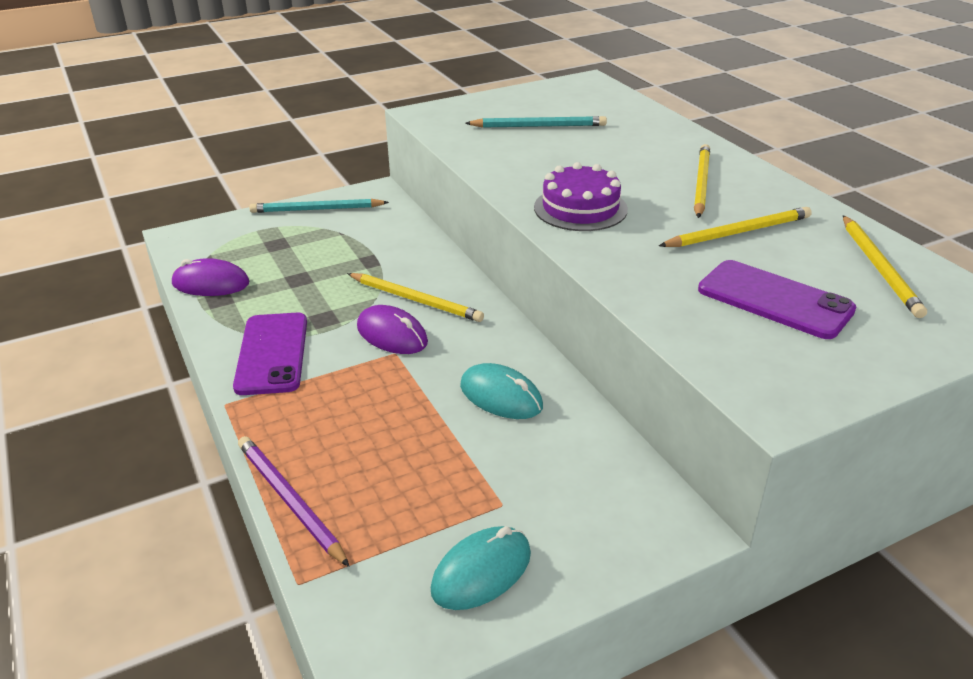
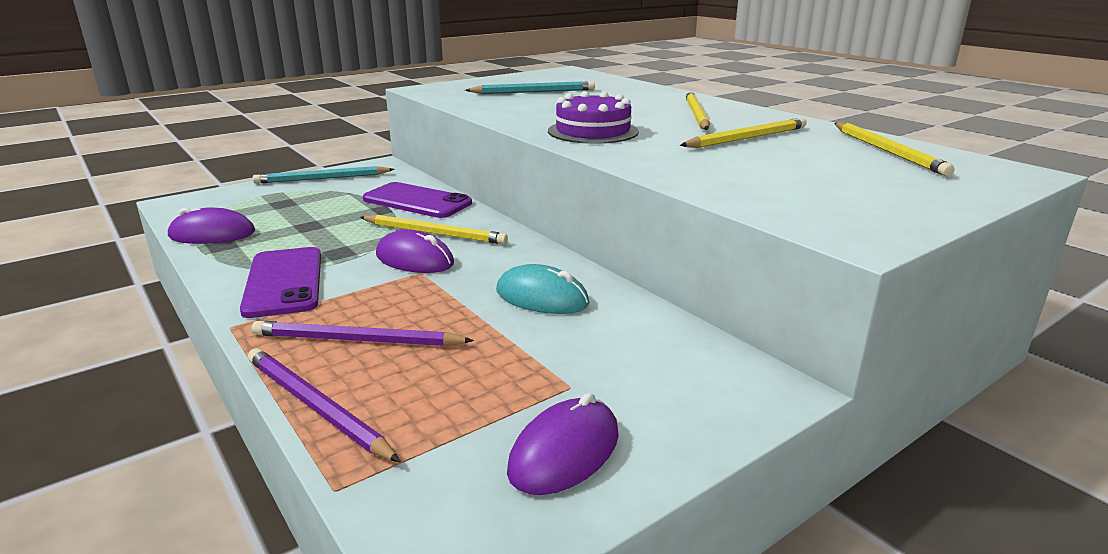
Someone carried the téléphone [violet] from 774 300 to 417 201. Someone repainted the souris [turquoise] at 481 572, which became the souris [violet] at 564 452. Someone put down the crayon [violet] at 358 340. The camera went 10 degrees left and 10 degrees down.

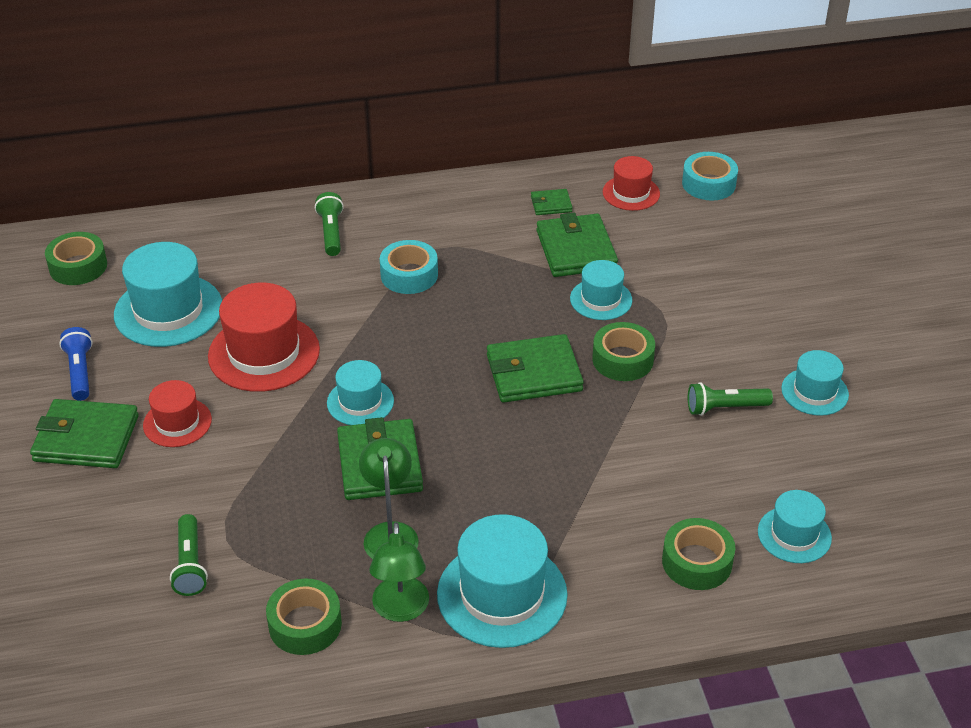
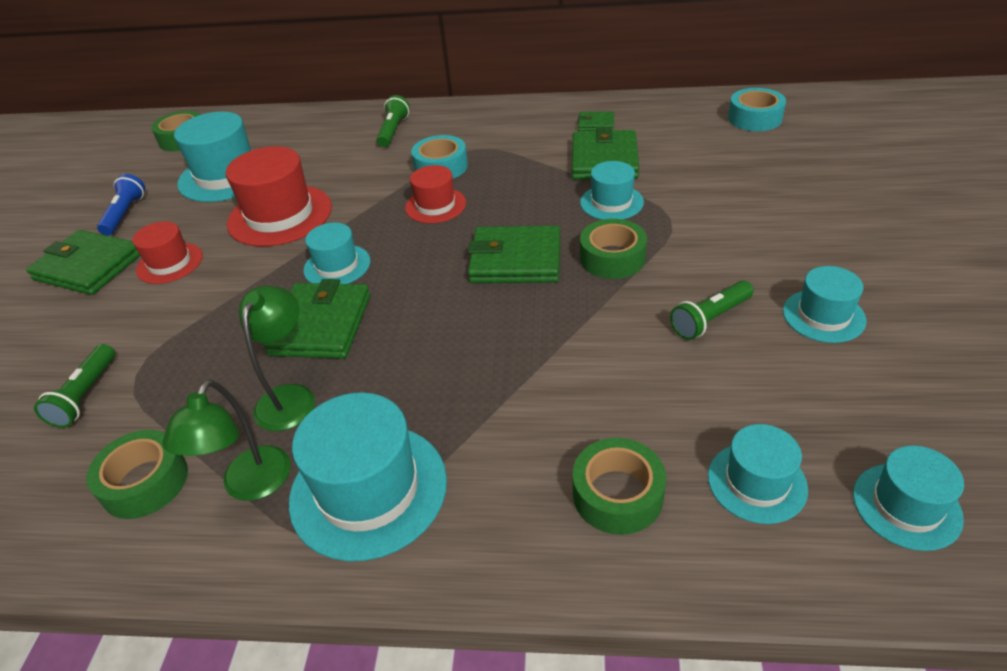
Someone carried the chapeau [rouge] from 631 193 to 435 205. Someone rotated the lampe de poche [vert] at 725 408 by 45 degrees counterclockwise. Someone put down the chapeau [turquoise] at 906 506. The camera went 20 degrees right and 0 degrees up.

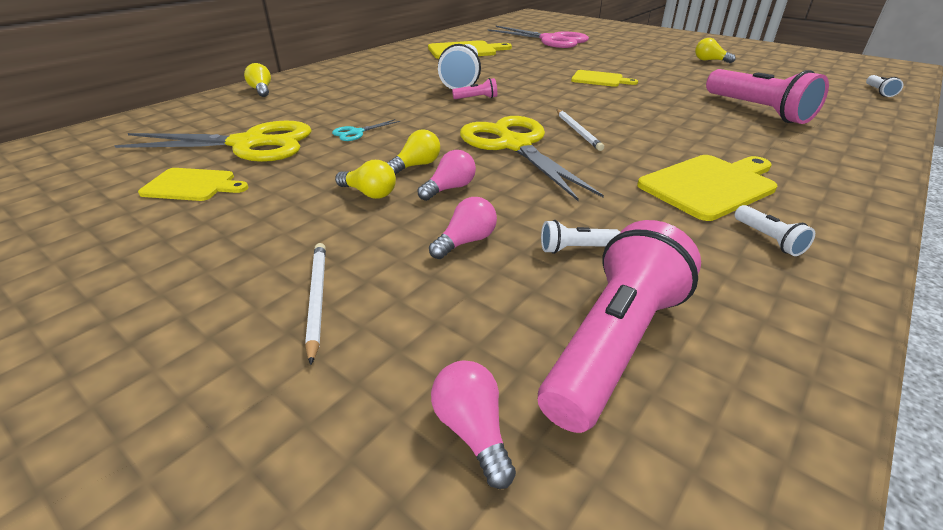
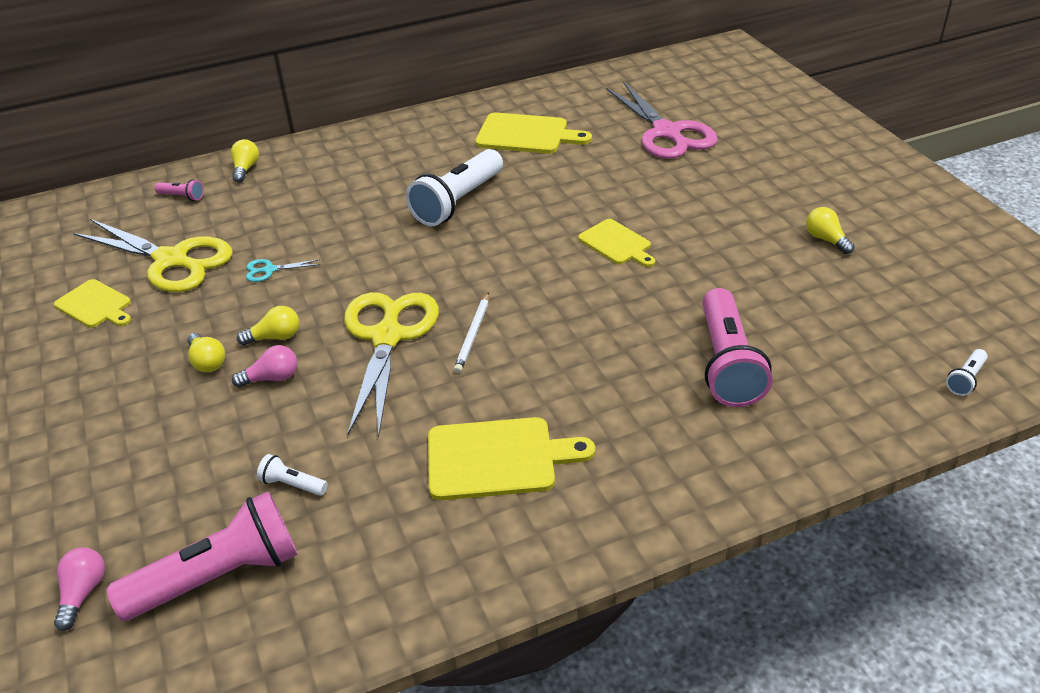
Someone carried the lampe de poche [rose] from 477 98 to 182 197. Someone took away the ampoule [rose] at 466 241. Someone took away the lampe de poche [blanc] at 768 239. Someone took away the crayon [blanc] at 317 299. The camera went 30 degrees right and 5 degrees up.

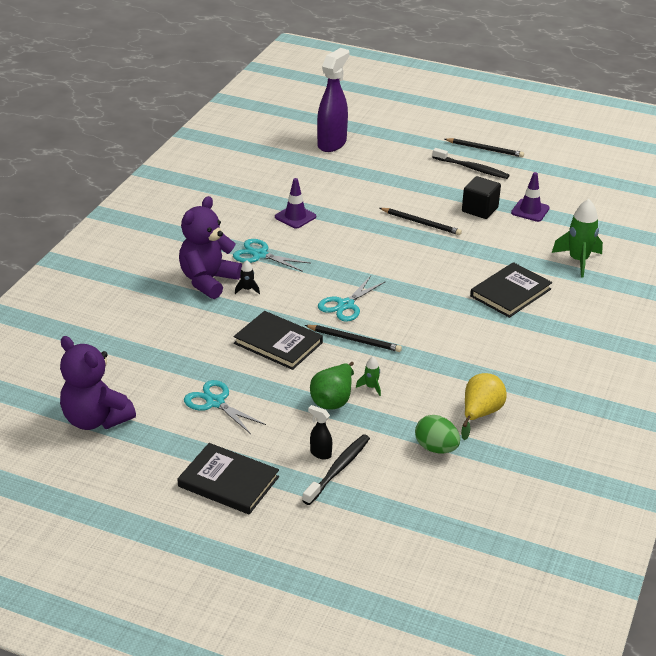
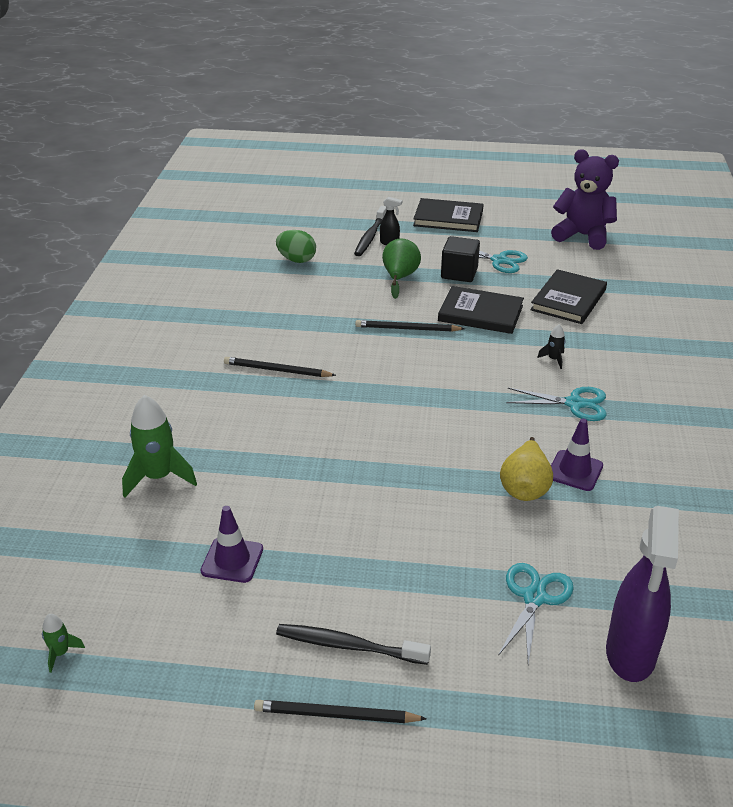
Someone carried the cube [noir] from 480 209 to 459 273. Someone took away the ours en peluche [violet] at 208 281. Someone carried the crayon [noir] from 421 223 to 277 370. Someone carried the livre [noir] from 510 293 to 568 300. Someone carried the ciseaux [turquoise] from 346 305 to 534 598. Someone carried the fusée [vert] from 371 387 to 61 653. Someone carried the poire [jaune] from 480 414 to 525 487. The camera went 165 degrees right and 0 degrees up.

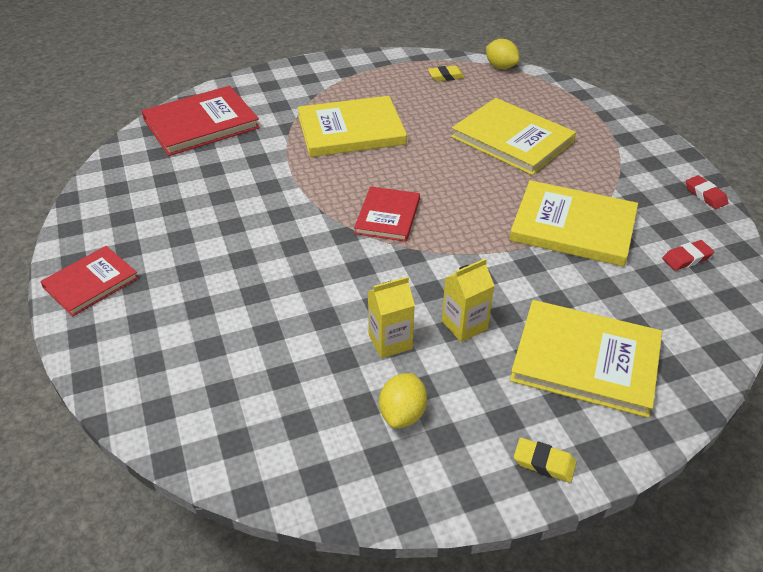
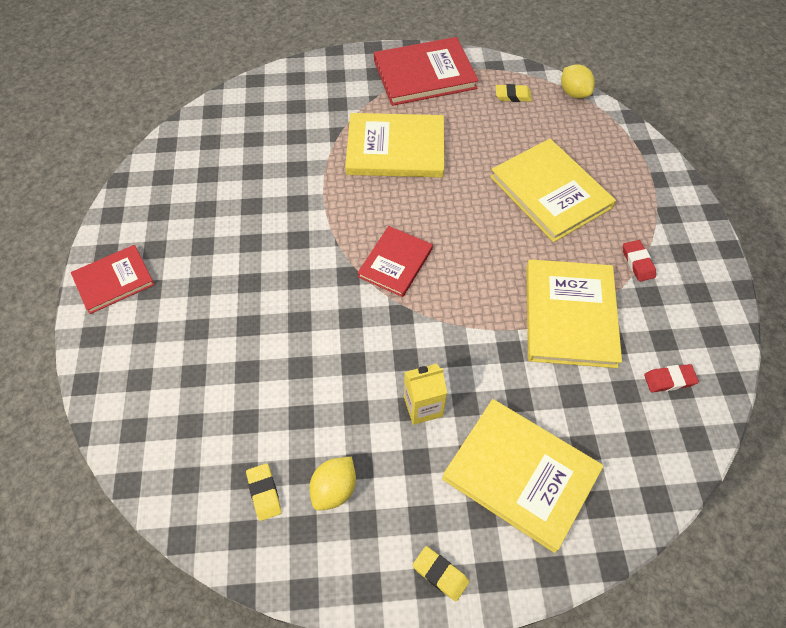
Someone carried the livre [rouge] from 201 124 to 424 74. Someone carried the gomme [rouge] from 705 195 to 637 263. Someone rotated the livre [jaune] at 573 226 by 60 degrees clockwise. Someone took away the brique de lait [jaune] at 390 341. Someone put down the gomme [jaune] at 264 493. The camera went 15 degrees right and 15 degrees up.

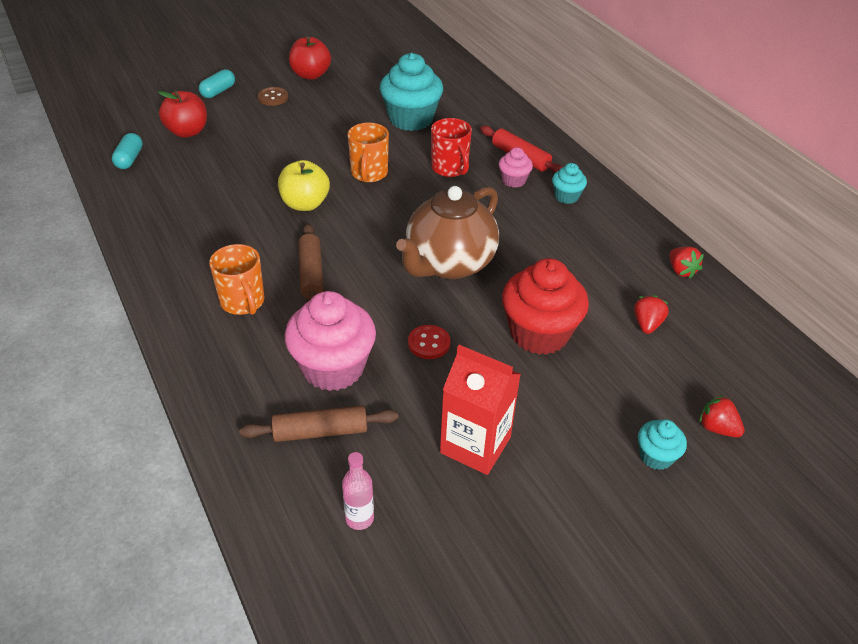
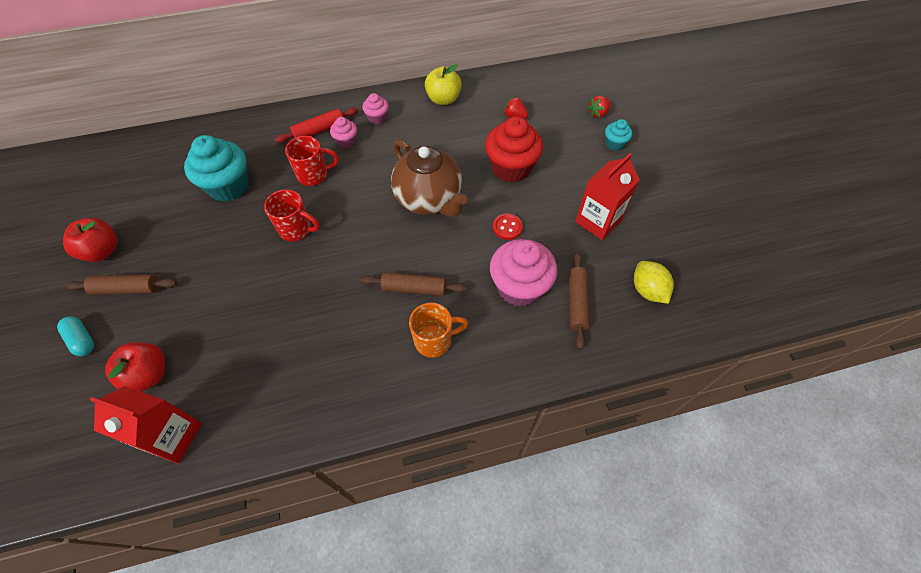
Someone swapped the bouton [marron] at 273 97 for the rouleau à pâtisserie [marron] at 126 289. Someone repainted the tasse [orange] at 369 174, which became the tasse [rouge] at 296 229. Someone swapped the gélule [turquoise] at 129 159 for the brique de lait [rouge] at 173 436. Someone carried the pomme [jaune] from 305 204 to 443 99. Someone repainted the muffin [turquoise] at 566 196, which became the muffin [rose] at 377 118. Someone took away the fraise [rouge] at 681 271. Someone swapped the bouteille [rose] at 359 518 for the citron [jaune] at 647 290. The camera went 75 degrees left and 15 degrees up.

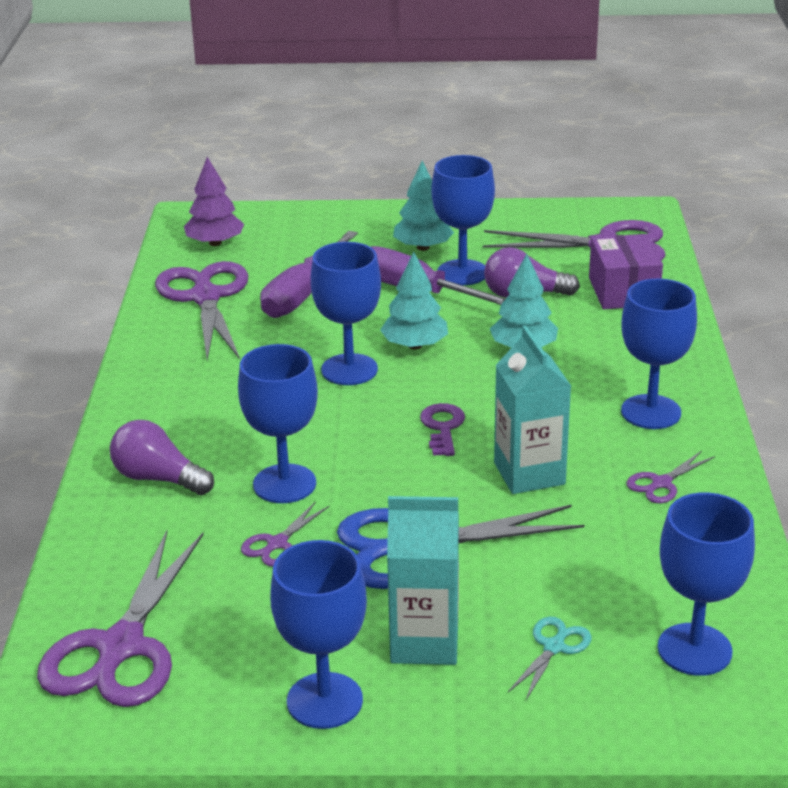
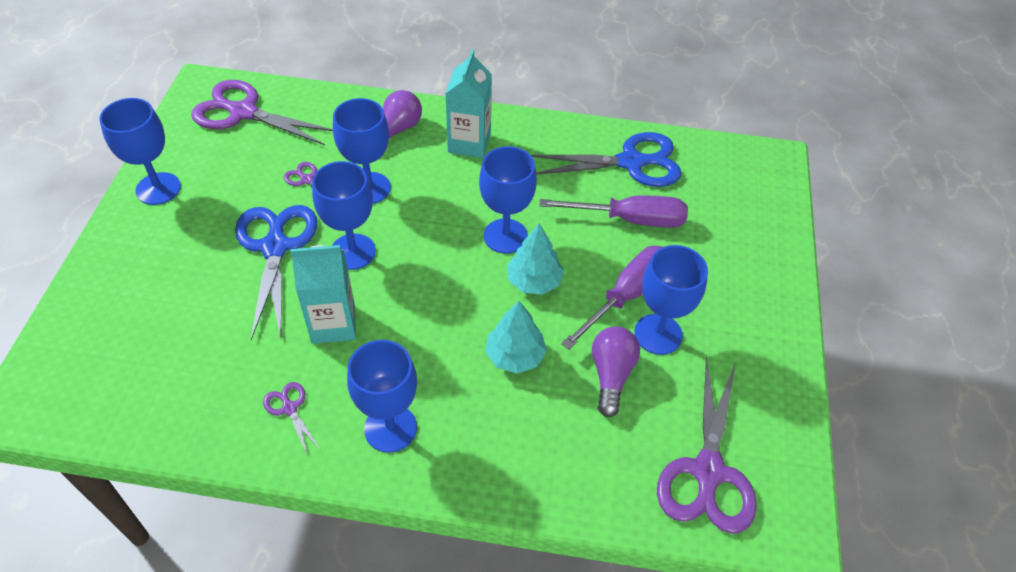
Someone took away the arbre [violet] at 215 243. Someone took away the arbre [turquoise] at 423 247. Someone rotated the tournevis [violet] at 303 294 by 150 degrees clockwise. Someone took away the boîte [violet] at 623 291. Someone repainted the ciseaux [violet] at 205 297, which became the ciseaux [bleu] at 631 162. Someone took away the clé [violet] at 442 427. Someone carried the verre à pied [bleu] from 694 649 to 353 252. Someone carried the brique de lait [turquoise] from 424 642 to 469 143. Someone took away the ciseaux [turquoise] at 554 647. The camera went 95 degrees right and 20 degrees up.

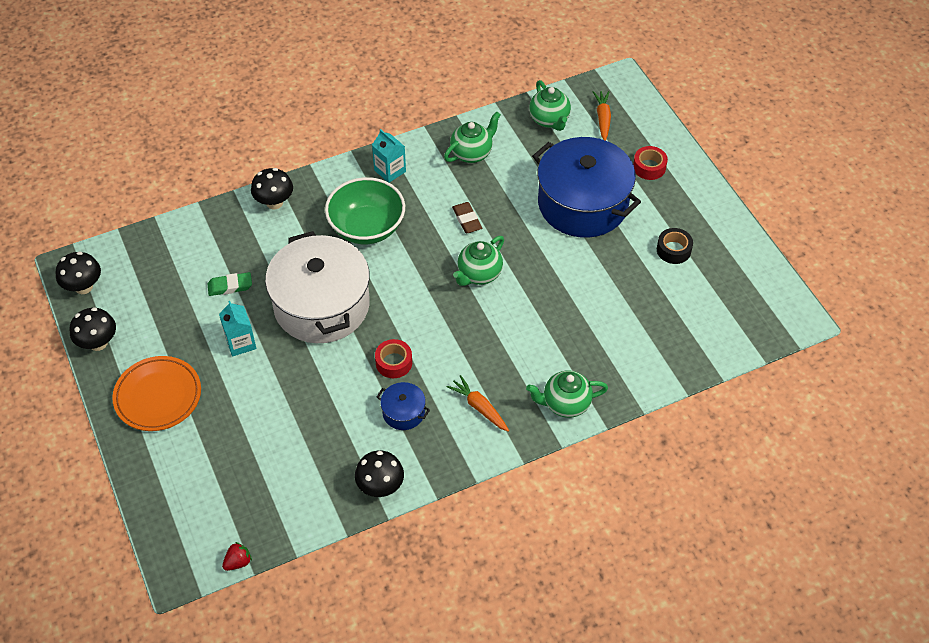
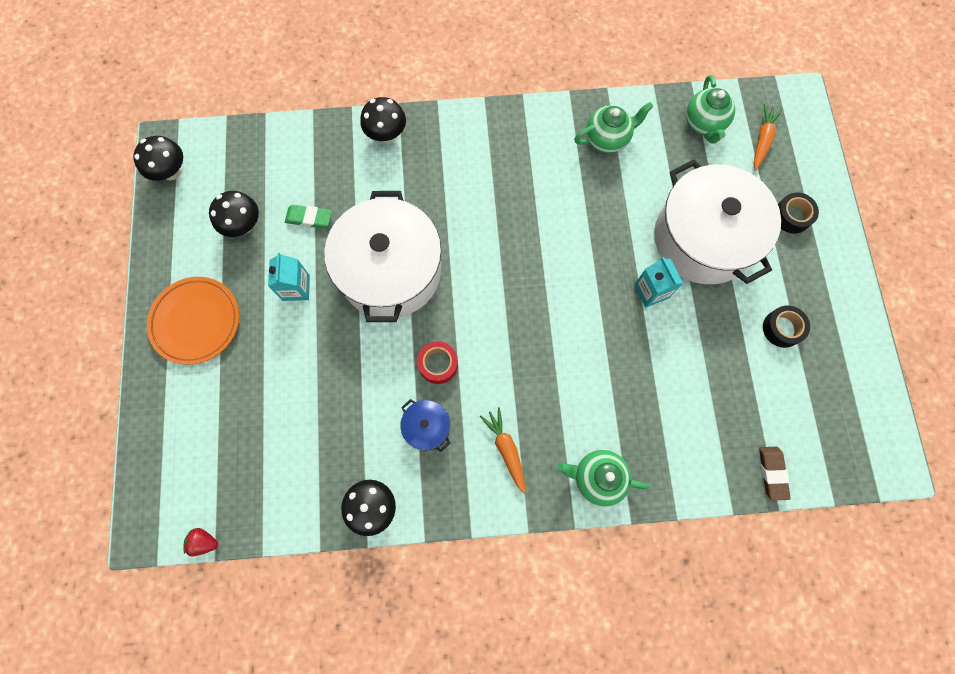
Someone carried the brique de lait [turquoise] from 390 171 to 651 291. Someone repainted the marmite [bleu] at 583 204, which became the marmite [blanc] at 703 238. Someone repainted the ruban adhésif [rouge] at 649 167, which became the ruban adhésif [noir] at 791 216. Someone took away the bol [vert] at 367 227. Someone carried the gomme [marron] from 467 220 to 772 473. Someone took away the théière [vert] at 479 274. Someone carried the champignon [noir] from 98 343 to 243 225. Someone rotated the fraise [rouge] at 238 562 by 150 degrees counterclockwise. The camera went 20 degrees right and 20 degrees up.

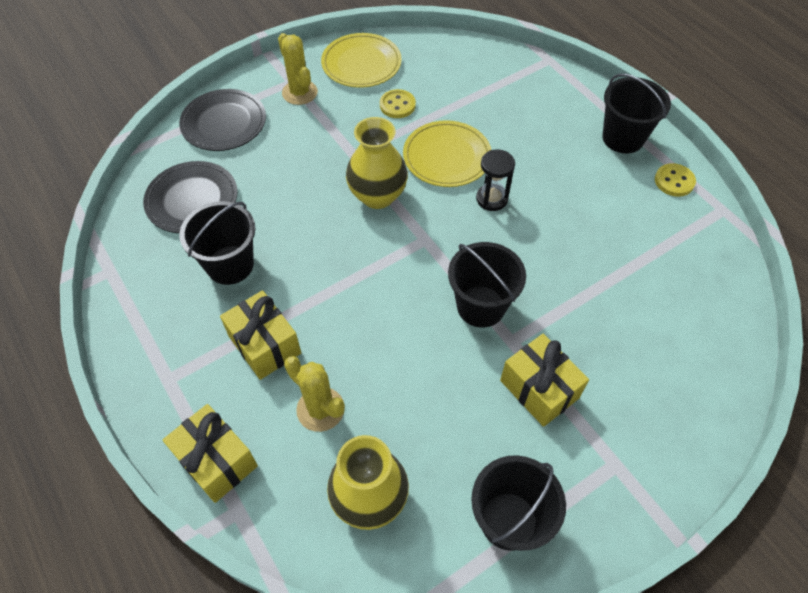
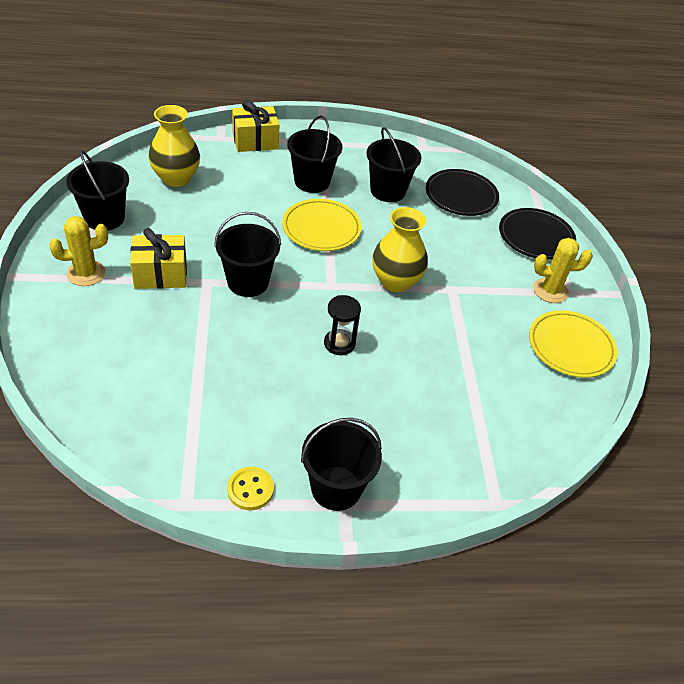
Someone took away the bouton [jaune] at 397 105. Someone carried the assiette [jaune] from 447 157 to 321 228. Someone swapped the cadeau [jaune] at 265 345 for the seau [noir] at 312 181. Someone carried the cactus [jaune] from 320 409 to 86 273. The camera went 115 degrees right and 10 degrees down.

